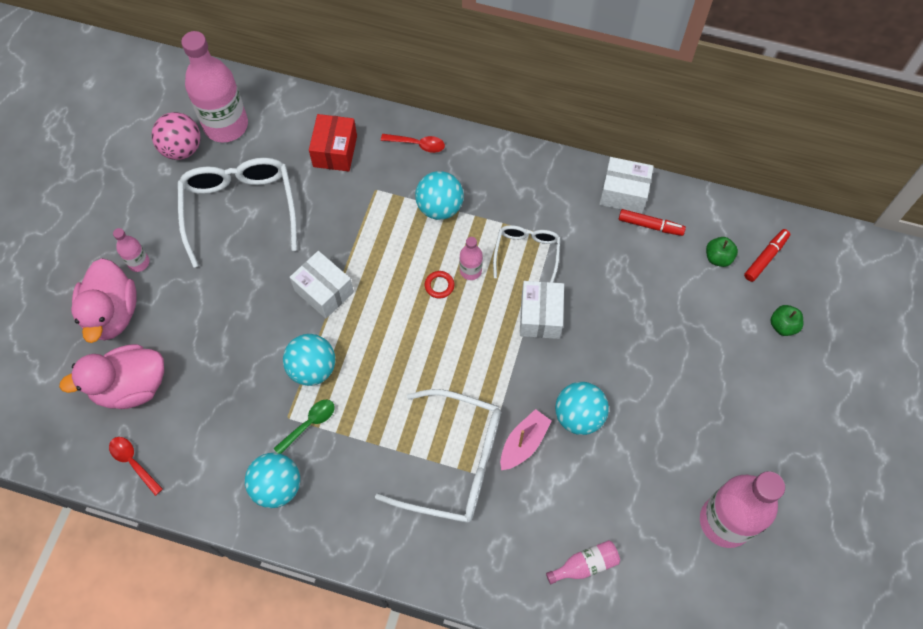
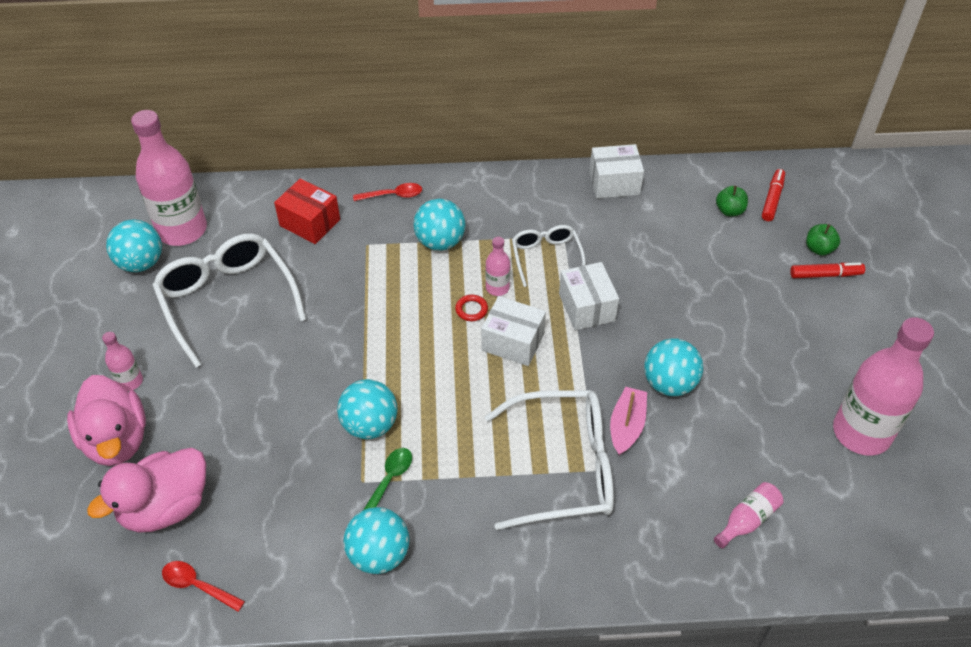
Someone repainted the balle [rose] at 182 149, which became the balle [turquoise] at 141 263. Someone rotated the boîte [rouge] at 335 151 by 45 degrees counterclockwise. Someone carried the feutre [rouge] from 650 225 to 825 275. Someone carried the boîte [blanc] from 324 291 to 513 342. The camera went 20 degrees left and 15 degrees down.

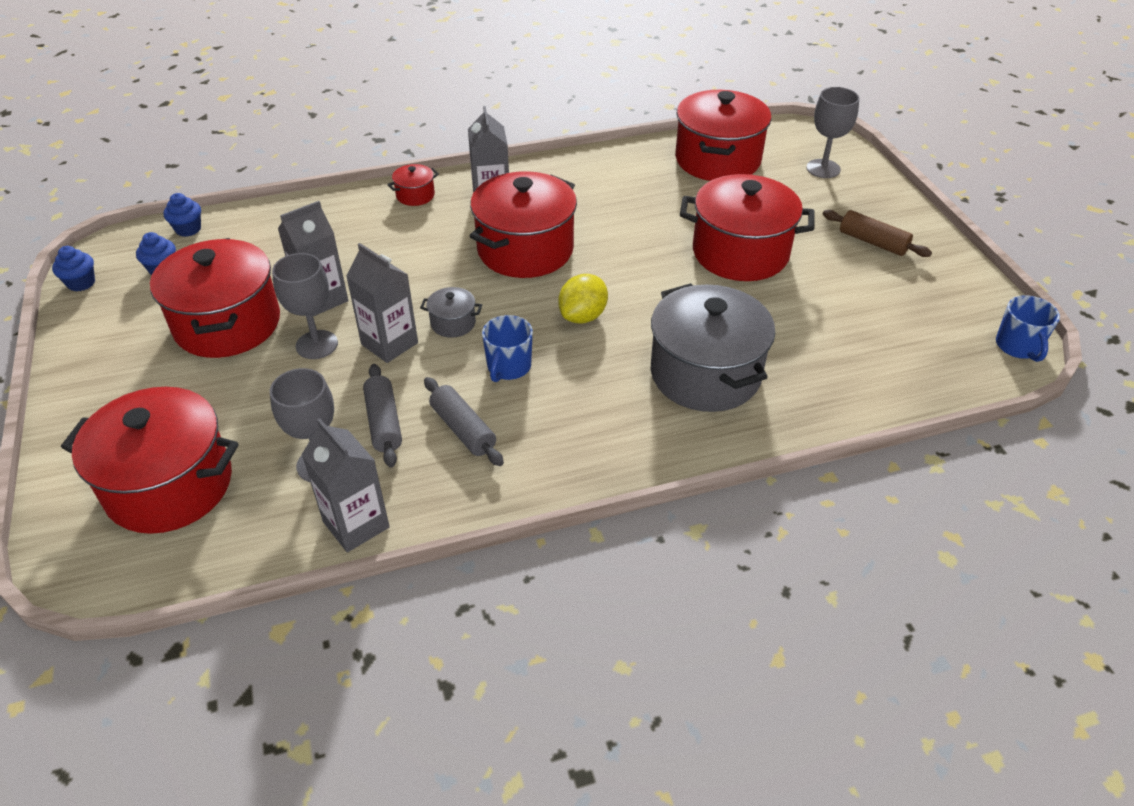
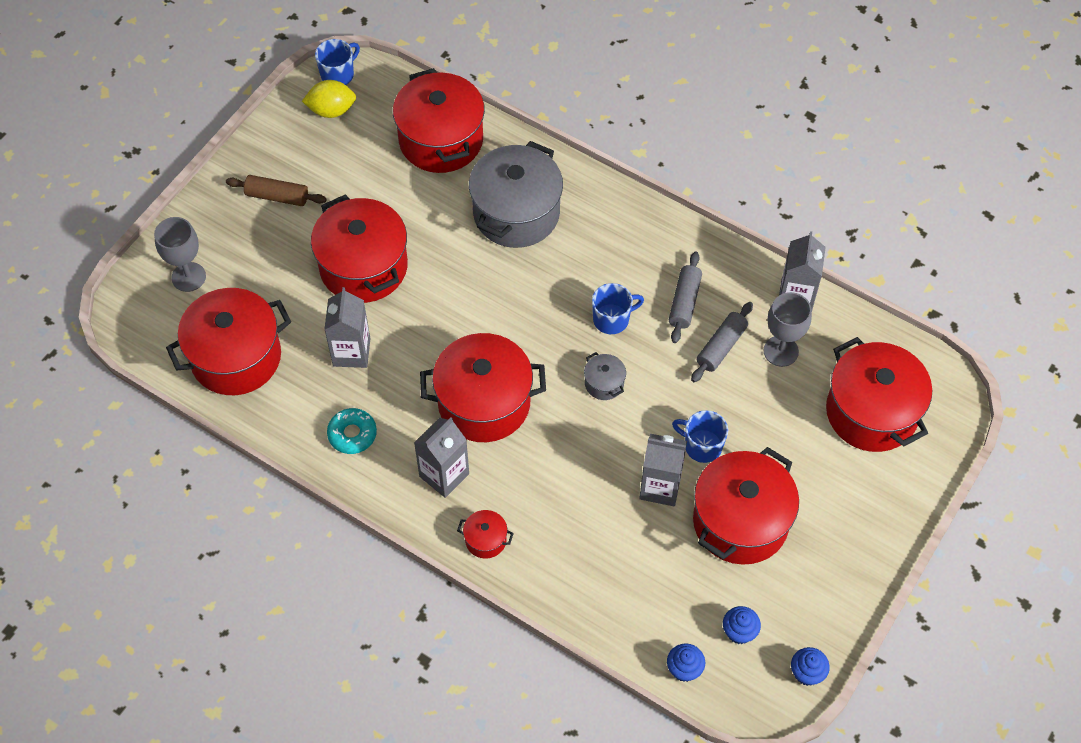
Someone rotated the rouleau à pâtisserie [marron] at 873 242 by 75 degrees counterclockwise. Someone carried the brique de lait [gris] from 389 343 to 351 352. Someone swapped the verre à pied [gris] at 317 345 for the tasse [bleu] at 702 446. Someone carried the citron [jaune] from 583 316 to 331 110. Someone put down the marmite [rouge] at 441 140. Someone put down the beignet [turquoise] at 352 434. The camera went 130 degrees left and 15 degrees up.

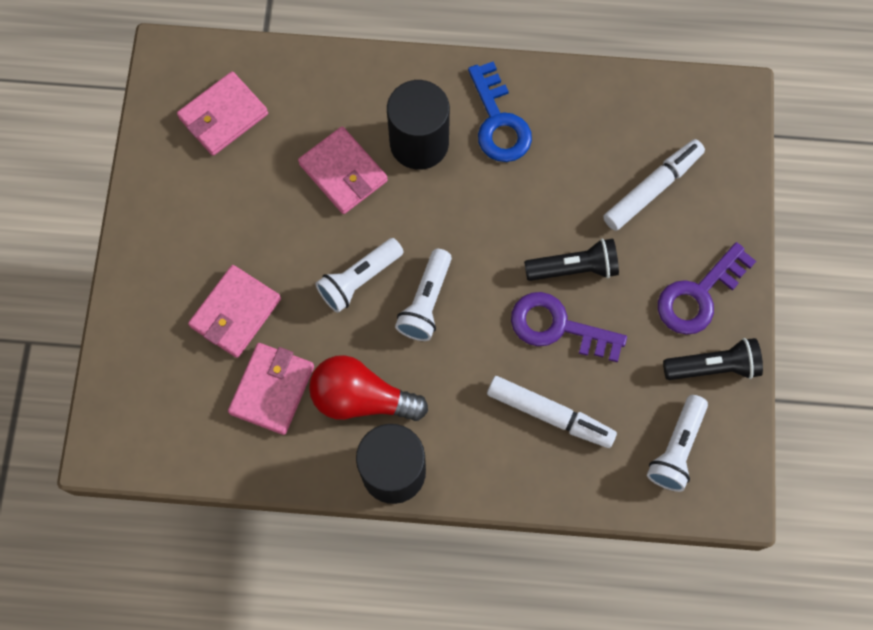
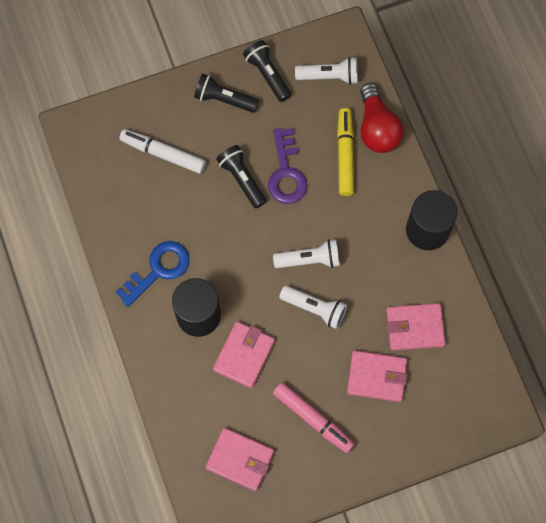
Someone swapped the clé [violet] at 698 295 for the lampe de poche [noir] at 224 99. Someone carried the ampoule [rouge] from 361 398 to 377 128. Someone repainted the feutre [blanc] at 550 414, which became the feutre [jaune] at 345 155. Someone put down the feutre [rose] at 313 419. The camera went 115 degrees left and 0 degrees up.

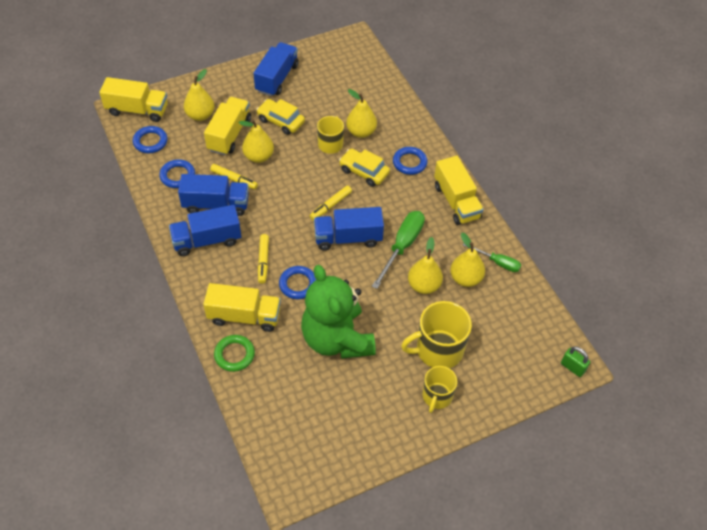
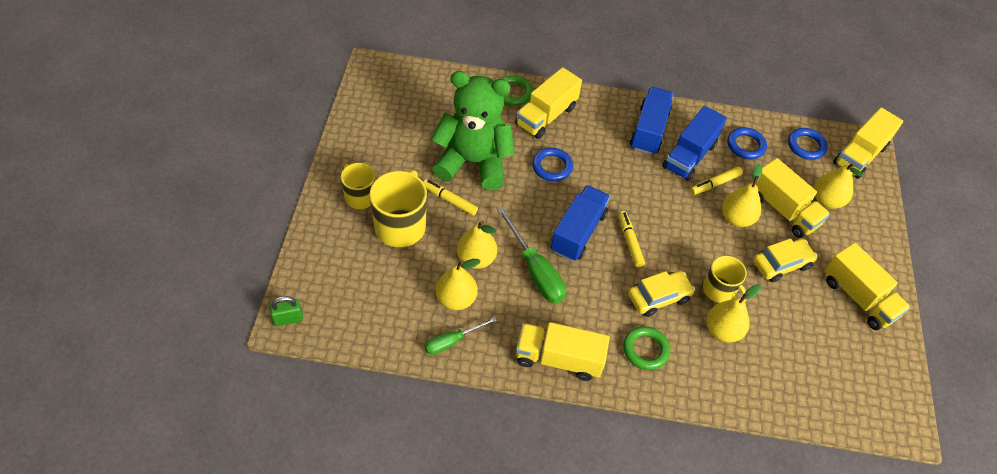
Someone repainted the camion [bleu] at 277 78, which became the camion [jaune] at 858 297. Someone repainted the anneau [bleu] at 409 163, which became the anneau [vert] at 645 350. Someone carried the feutre [jaune] from 263 261 to 449 200. The camera went 120 degrees right and 0 degrees up.

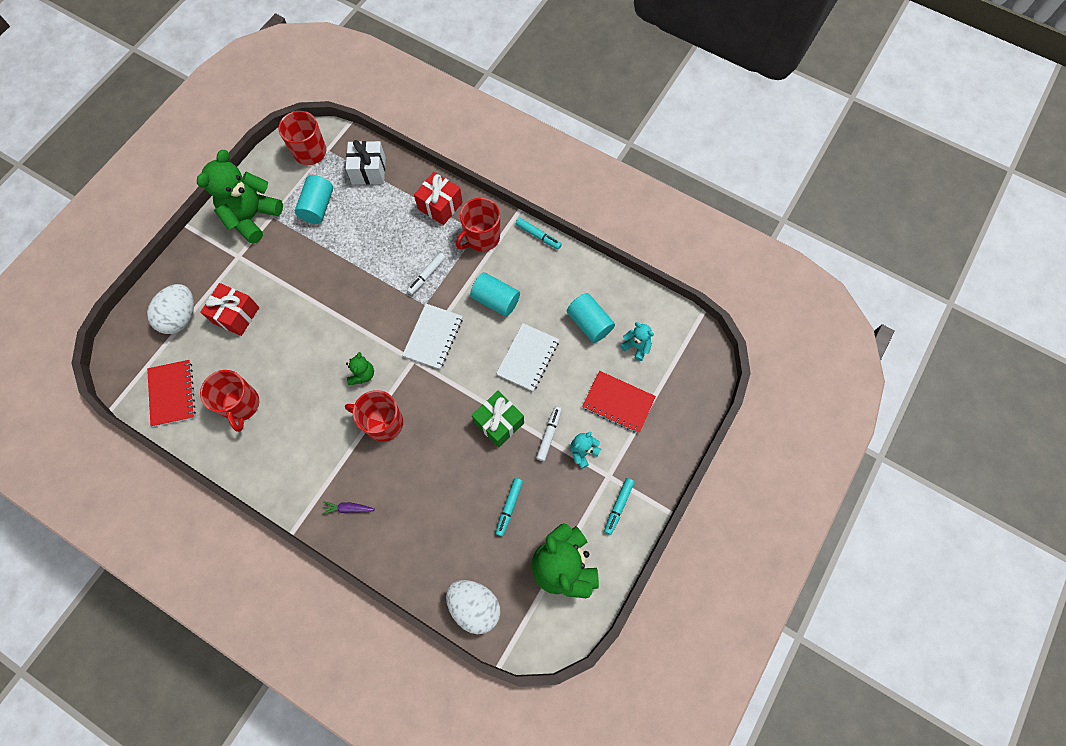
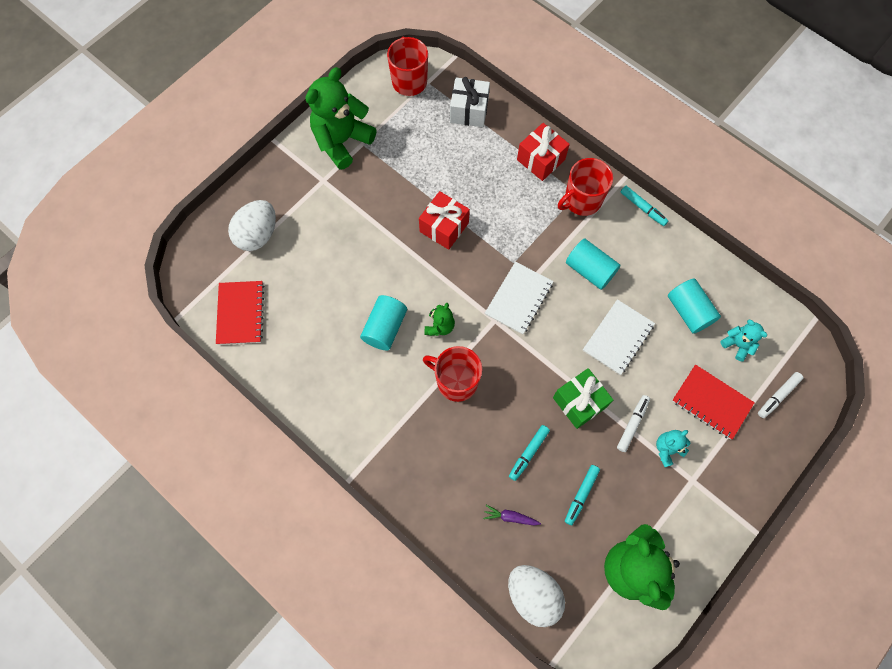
Someone carried the cylindre [turquoise] from 318 207 to 385 328. Someone carried the feutre [blanc] from 427 275 to 778 396. Someone carried the cadeau [rouge] from 236 315 to 444 227. Someone took away the tasse [rouge] at 241 405. Someone carried the feutre [turquoise] from 618 506 to 529 453. Someone carried the carotte [violet] from 348 508 to 510 517. The camera went 10 degrees right and 0 degrees up.

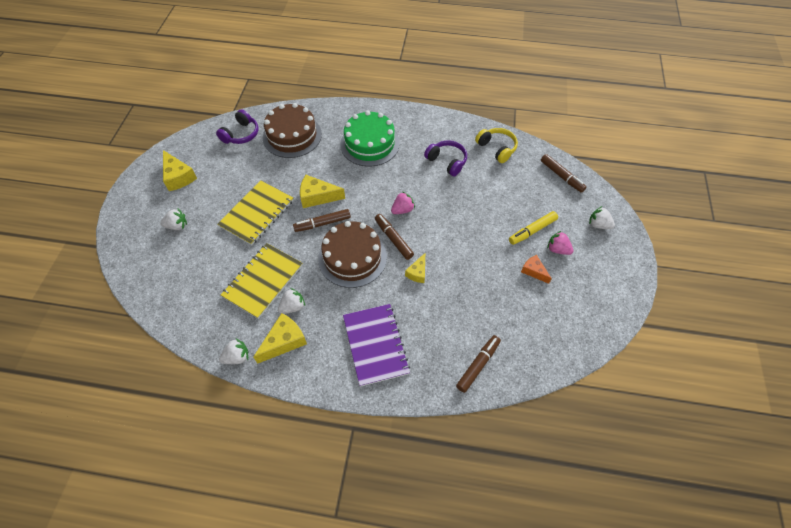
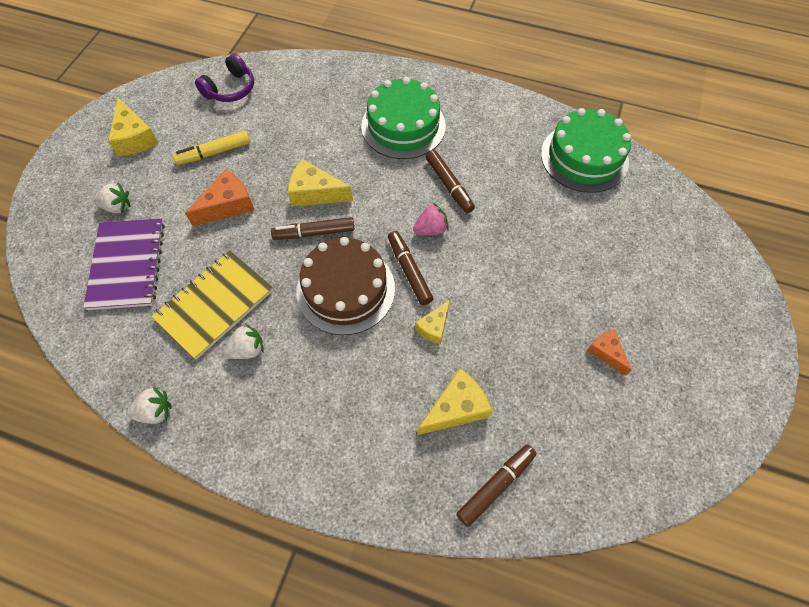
Someone took away the gâteau [marron] at 292 136. Someone swapped the casque audio [jaune] at 496 148 for the gâteau [vert] at 584 157. Someone took away the casque audio [violet] at 447 161. Someone carried the feutre [marron] from 561 176 to 449 185. Someone swapped the carnet [jaune] at 257 213 for the fromage [orange] at 228 205. Someone took away the fraise [blanc] at 598 225. Someone carried the feutre [jaune] from 532 231 to 214 152. Someone took away the fraise [rose] at 557 249. Someone carried the carnet [violet] from 375 345 to 128 265. Someone carried the fromage [jaune] from 284 341 to 456 408. The camera went 10 degrees right and 5 degrees up.

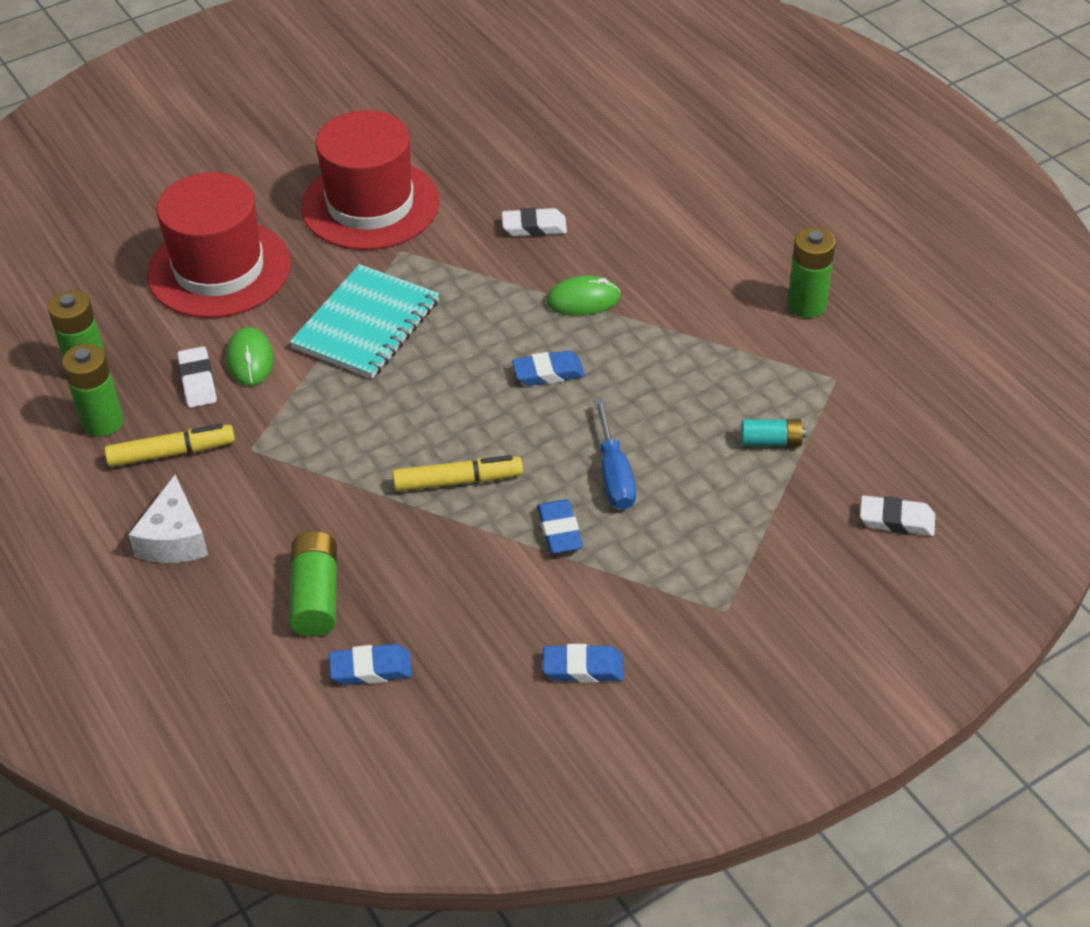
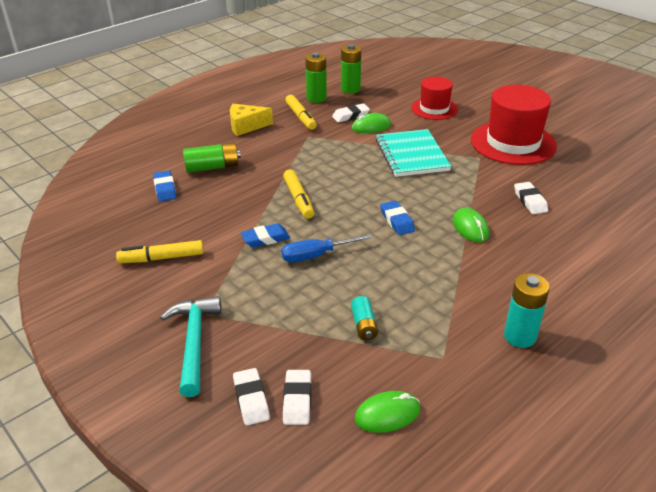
Someone scaled the chapeau [rouge] at 219 269 by 0.60. Someone repainted the pile [vert] at 806 305, which became the pile [turquoise] at 520 336. Someone rotated the carnet [turquoise] at 366 324 by 60 degrees clockwise. Someone repainted the fromage [blanc] at 174 539, which became the fromage [jaune] at 246 126. Someone swapped the gomme [bleu] at 583 668 for the feutre [jaune] at 161 258. Someone put down the marteau [turquoise] at 194 342. Someone put down the gomme [blanc] at 251 399. Someone put down the souris [vert] at 387 414. The camera went 80 degrees right and 10 degrees down.

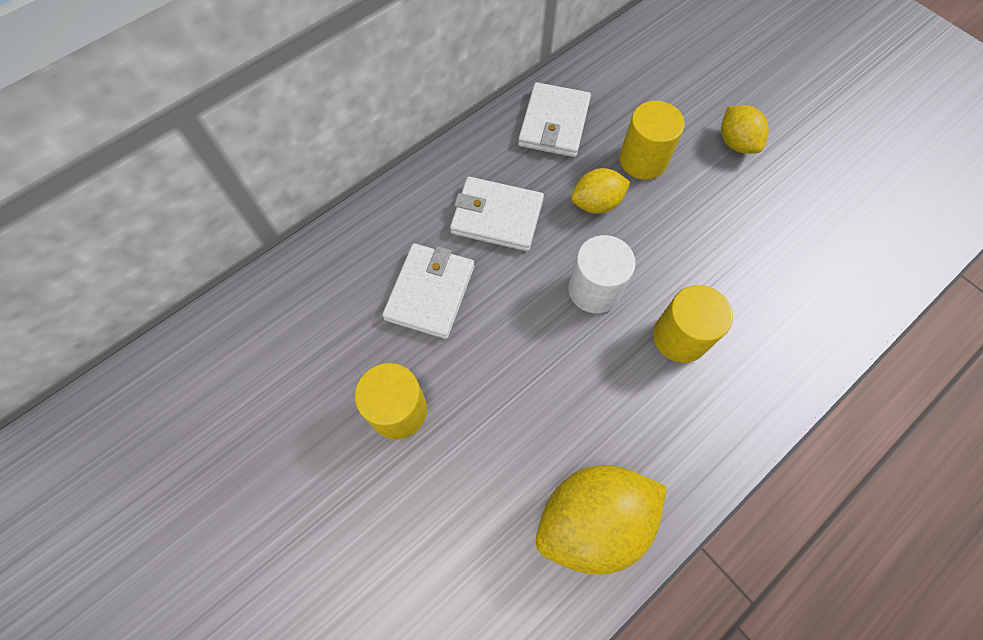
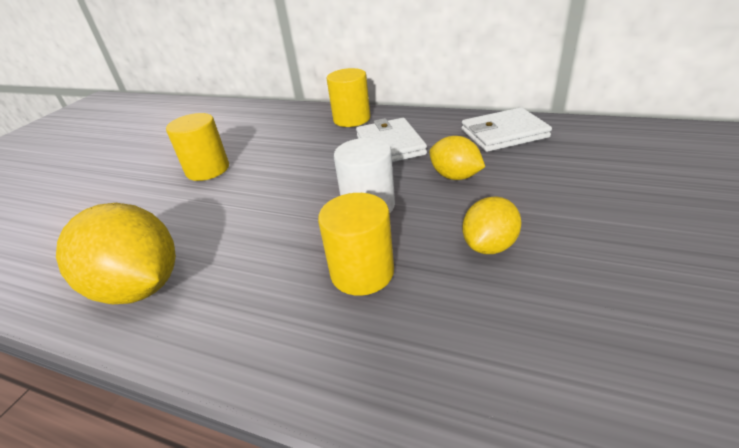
Someone carried the cylindre [jaune] from 642 160 to 352 119. Someone carried the citron [jaune] from 736 143 to 489 245. Someone took away the portefeuille [blanc] at 430 293. The camera went 65 degrees right and 30 degrees down.

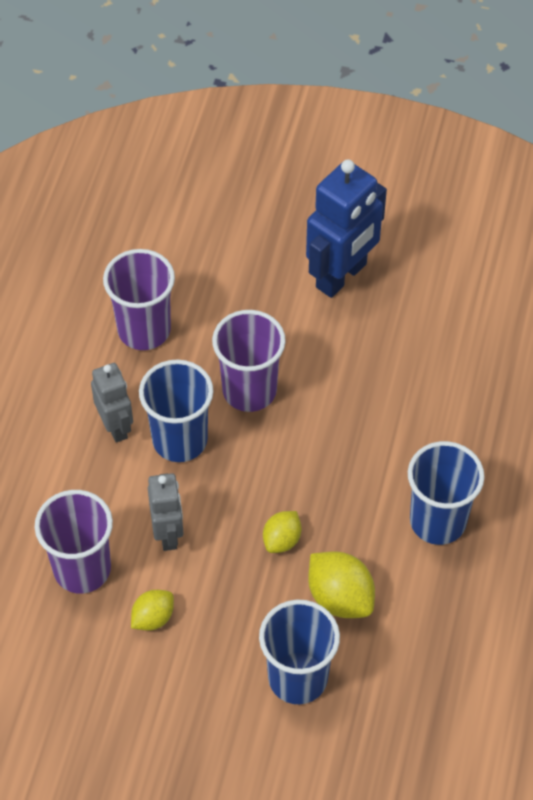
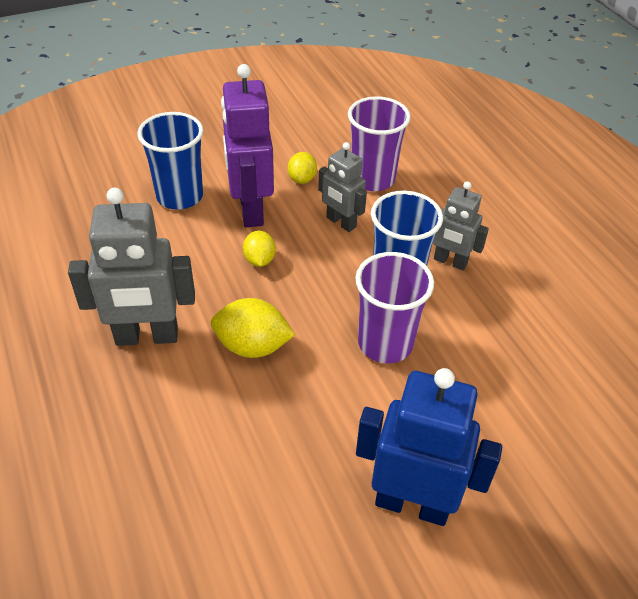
Someone rotated the robot [bleu] at 342 276 by 105 degrees clockwise. Someone took away the gobelet [violet] at 144 330. Someone swapped the gobelet [bleu] at 437 521 for the robot [gris] at 147 337. Someone carried the citron [jaune] from 340 597 to 252 346. Someone put down the robot [violet] at 250 210. The camera went 140 degrees right and 10 degrees down.

